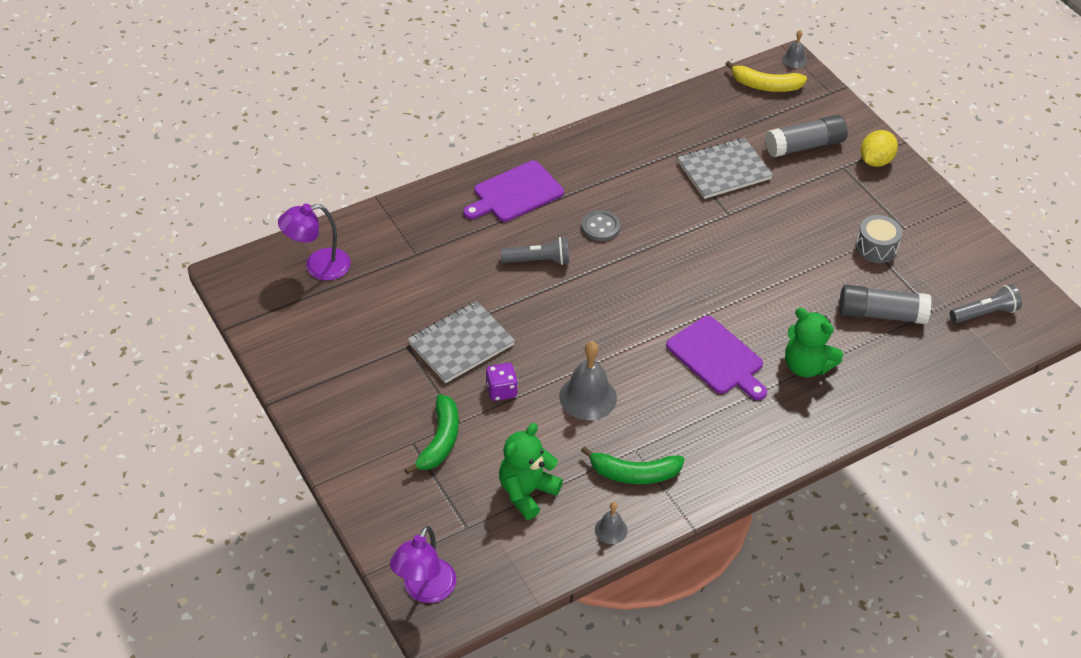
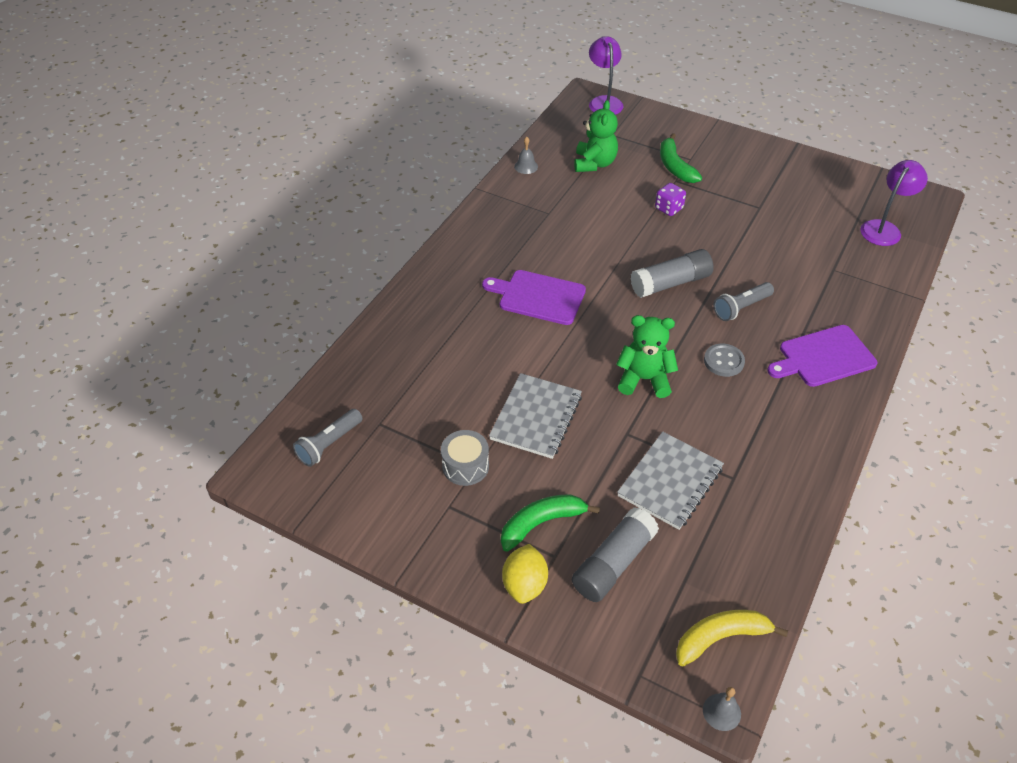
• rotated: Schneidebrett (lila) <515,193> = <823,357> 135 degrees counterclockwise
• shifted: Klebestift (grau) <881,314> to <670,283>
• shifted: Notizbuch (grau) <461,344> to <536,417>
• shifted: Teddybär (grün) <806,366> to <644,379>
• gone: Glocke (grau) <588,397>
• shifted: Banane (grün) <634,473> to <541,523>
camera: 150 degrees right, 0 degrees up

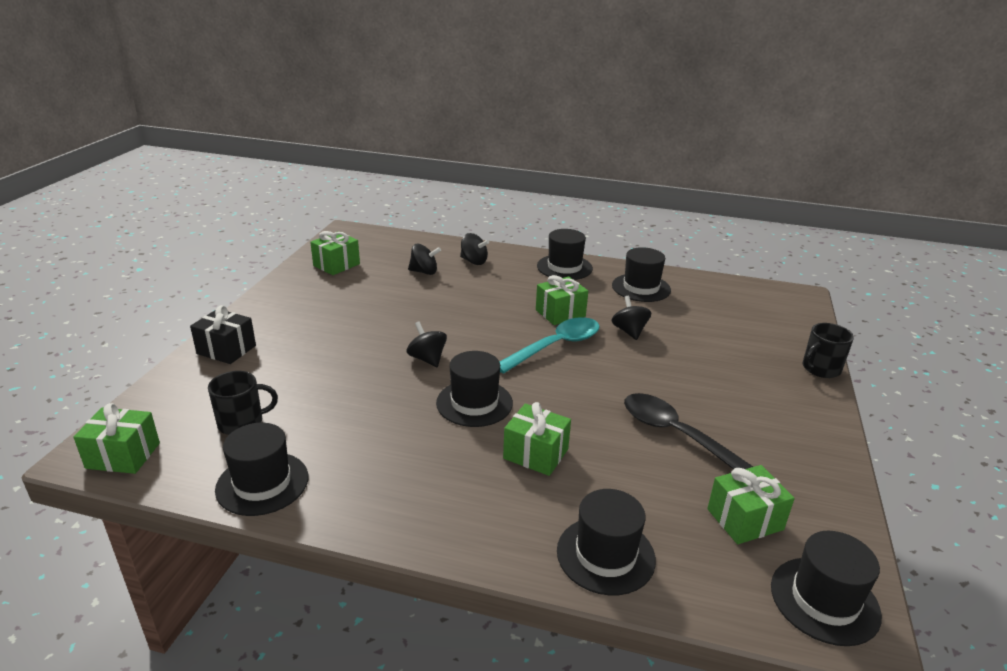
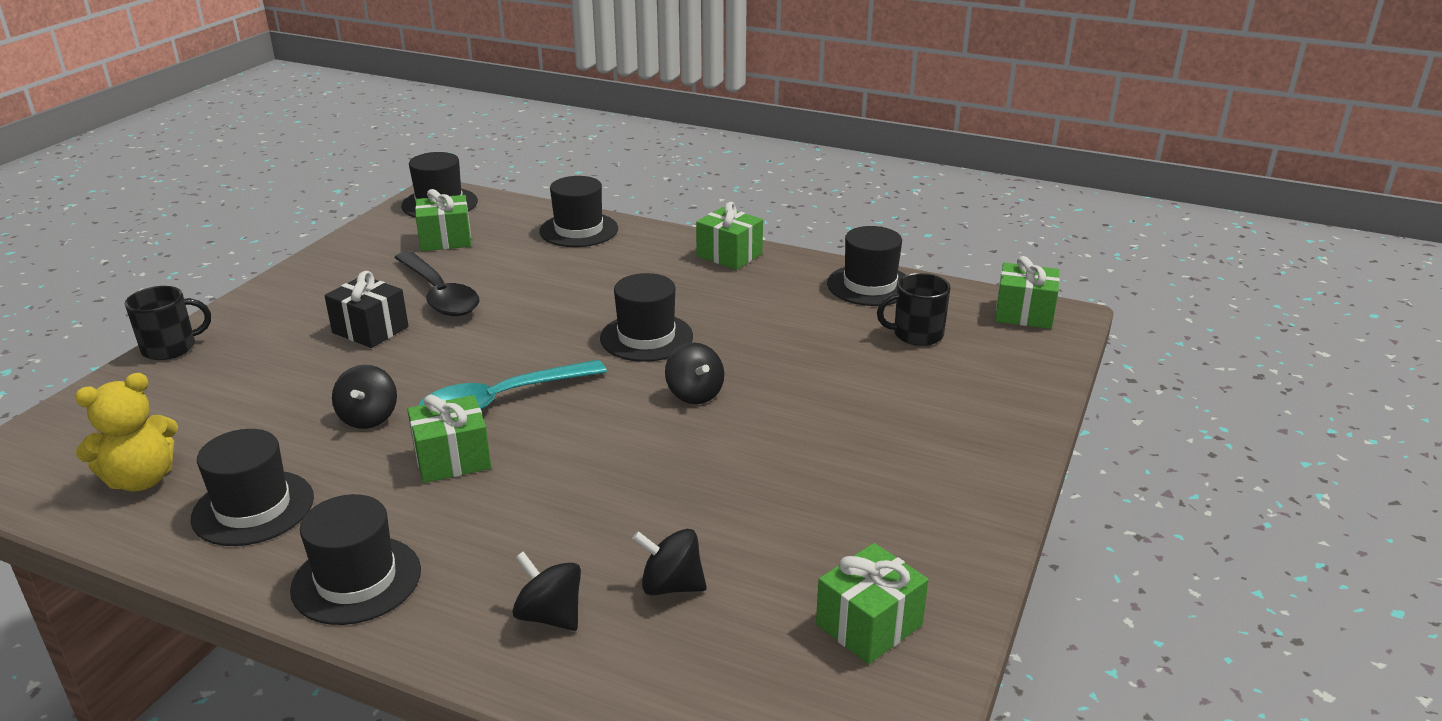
• shifted: Geschenk (schwarz) <226,349> to <370,330>
• shifted: Geschenk (grün) <535,454> to <729,255>
• new: Teddybär (gelb) <141,480>
camera: 170 degrees left, 0 degrees up

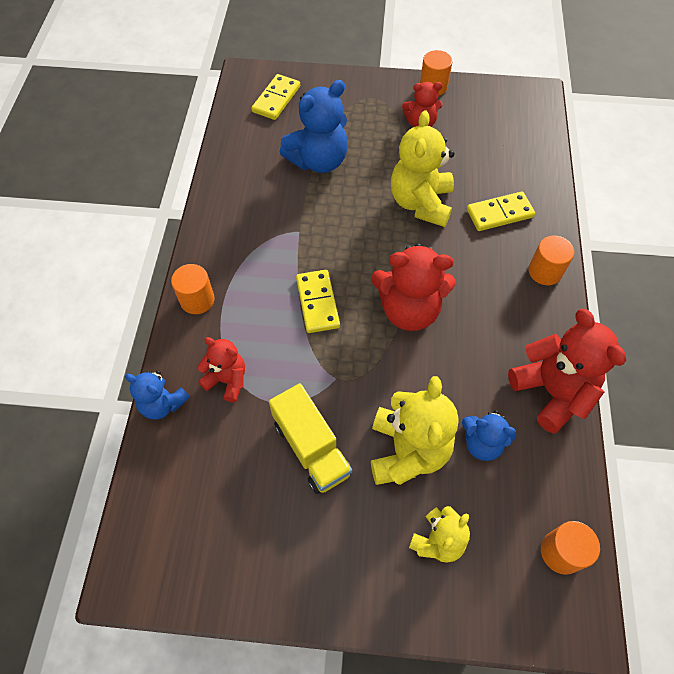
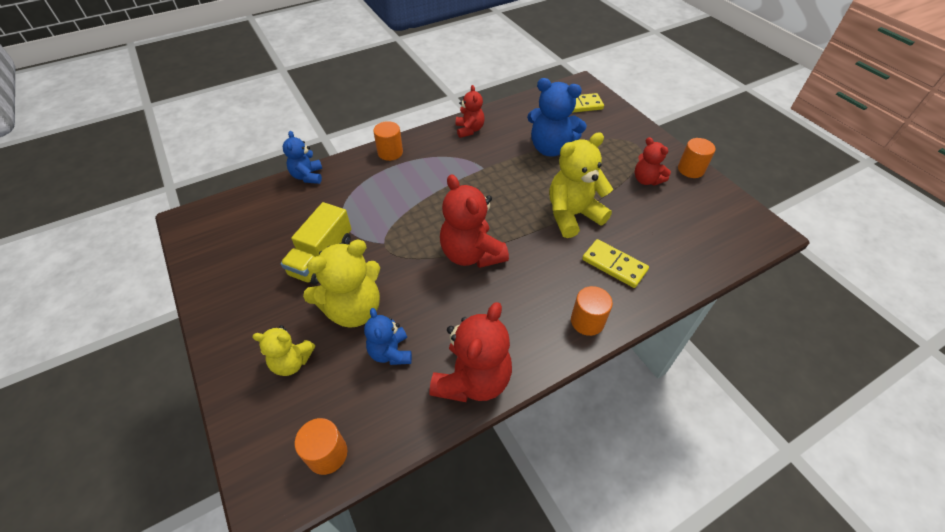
• gone: Dominostein (gelb) <317,303>
• shifted: Teddybär (rot) <227,380> to <469,130>
camera: 55 degrees right, 10 degrees down

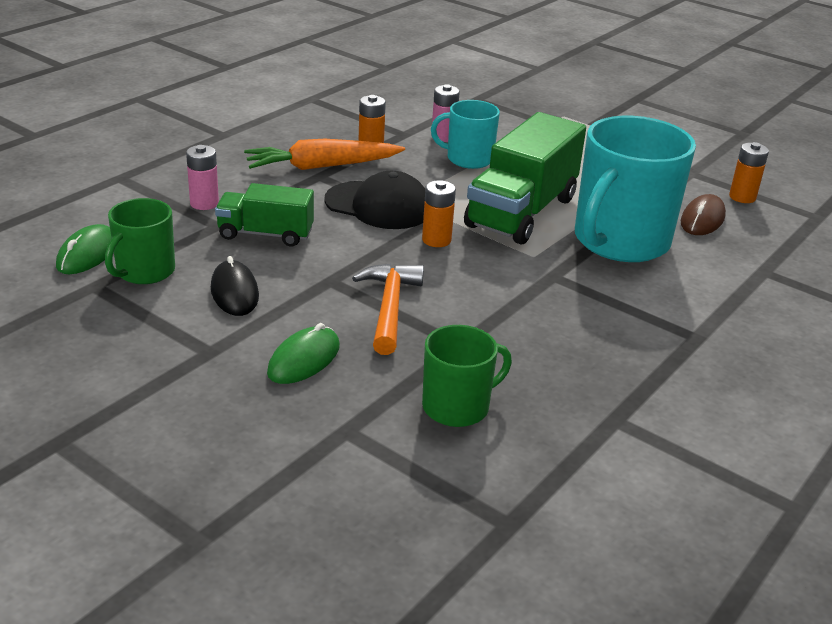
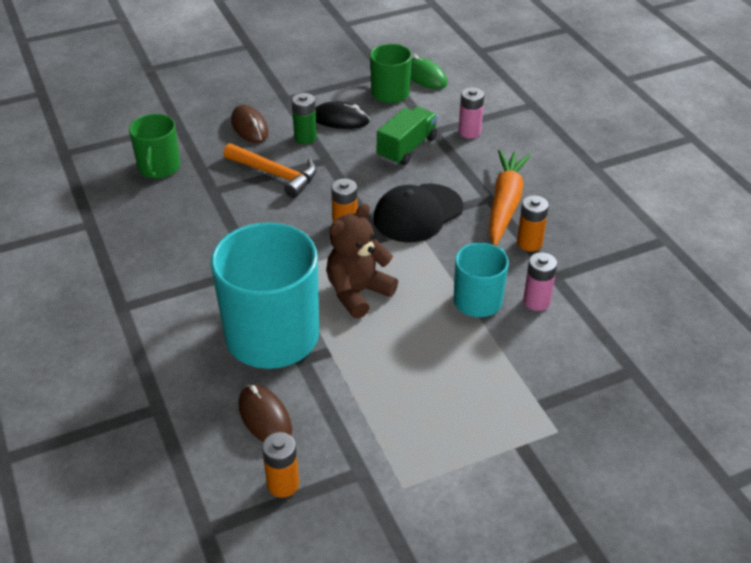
• swapped: Lastwagen (grün) <521,212> to Teddybär (braun) <358,293>
• repainted: Computermaus (grün) <304,360> to Computermaus (braun) <249,127>
• new: Batterie (grün) <305,137>
camera: 120 degrees right, 10 degrees up

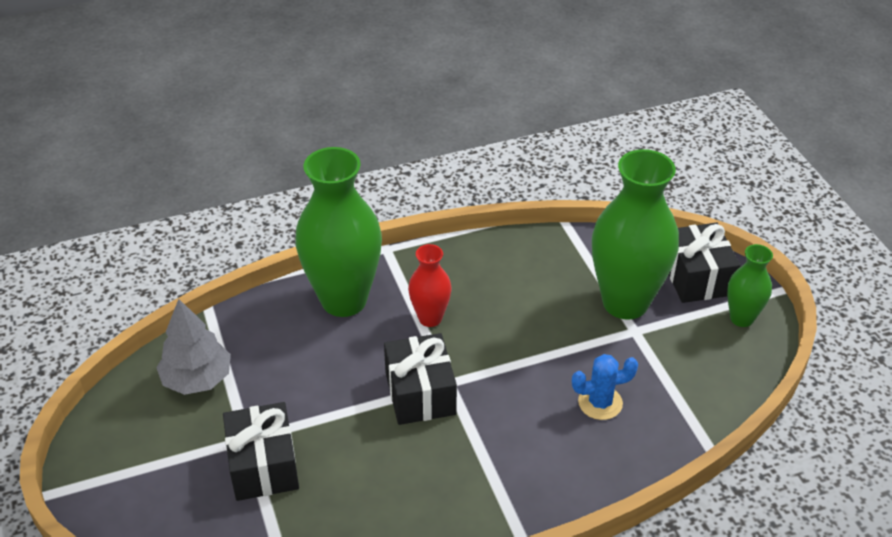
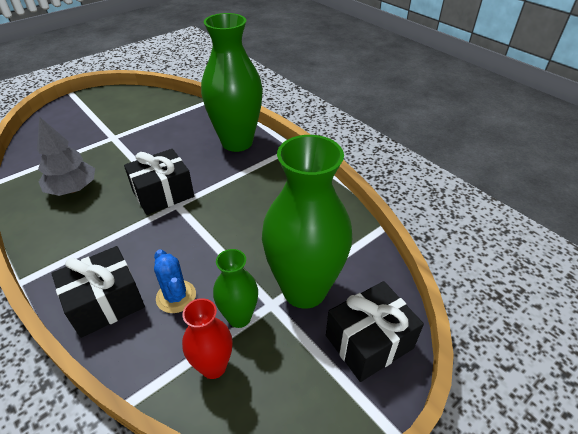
• shifted: Vase (rot) <430,318> to <213,366>
• shifted: Vase (grün) <741,318> to <239,317>
• shifted: Baum (grau) <197,379> to <73,189>
• shifted: Geschenk (schwarz) <263,465> to <106,303>
camera: 70 degrees right, 0 degrees up

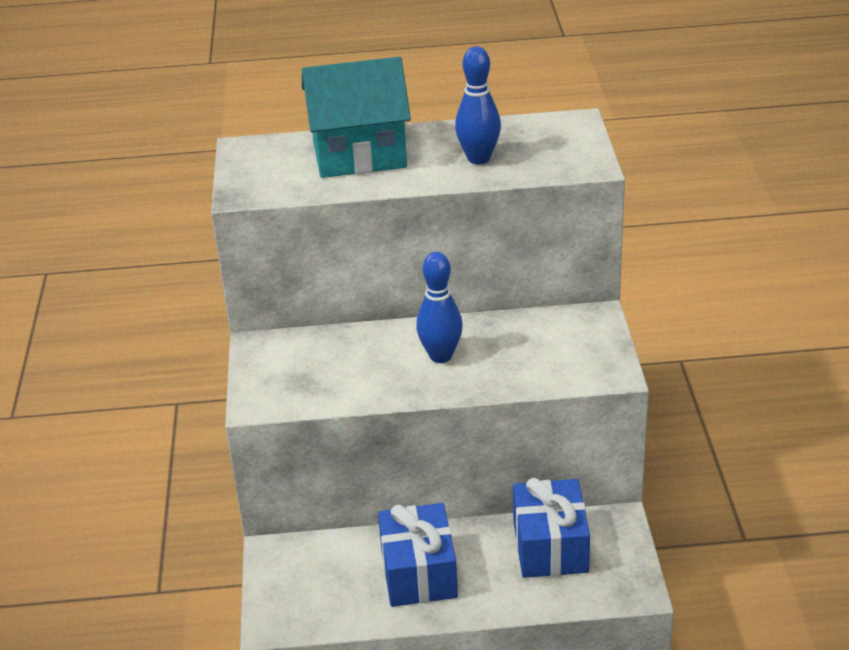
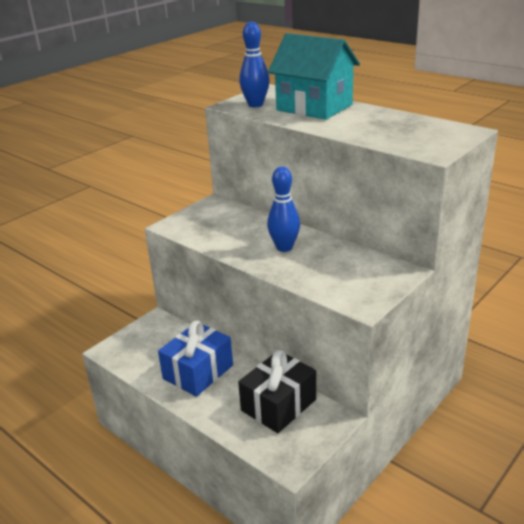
• shifted: Bowlingkegel (blau) <478,158> to <255,105>
• repainted: Geschenk (blau) <550,546> to Geschenk (schwarz) <278,405>
camera: 45 degrees right, 5 degrees down

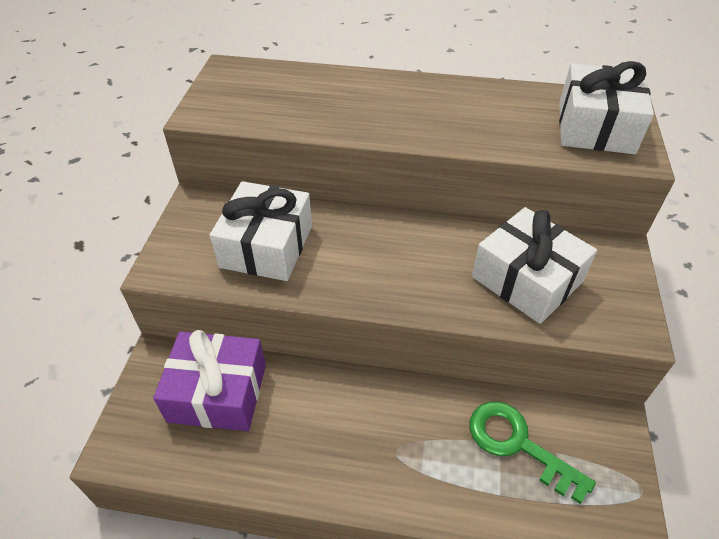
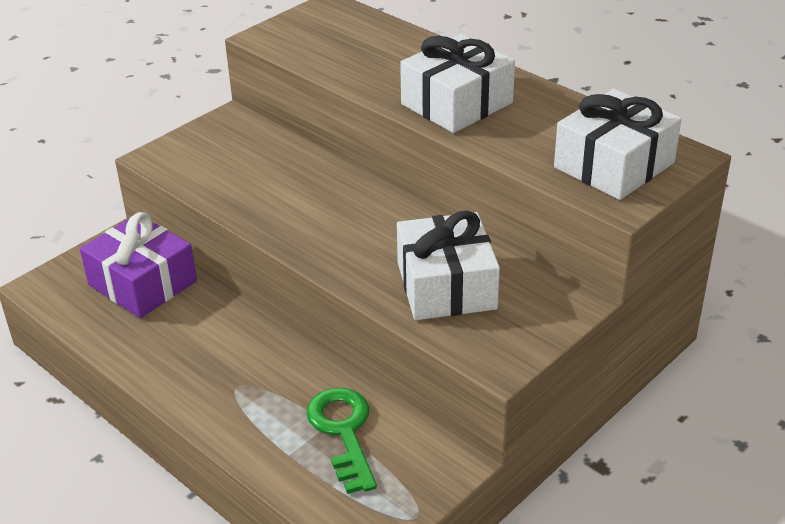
• shifted: Geschenk (weiß) <266,246> to <457,103>
camera: 35 degrees right, 10 degrees down

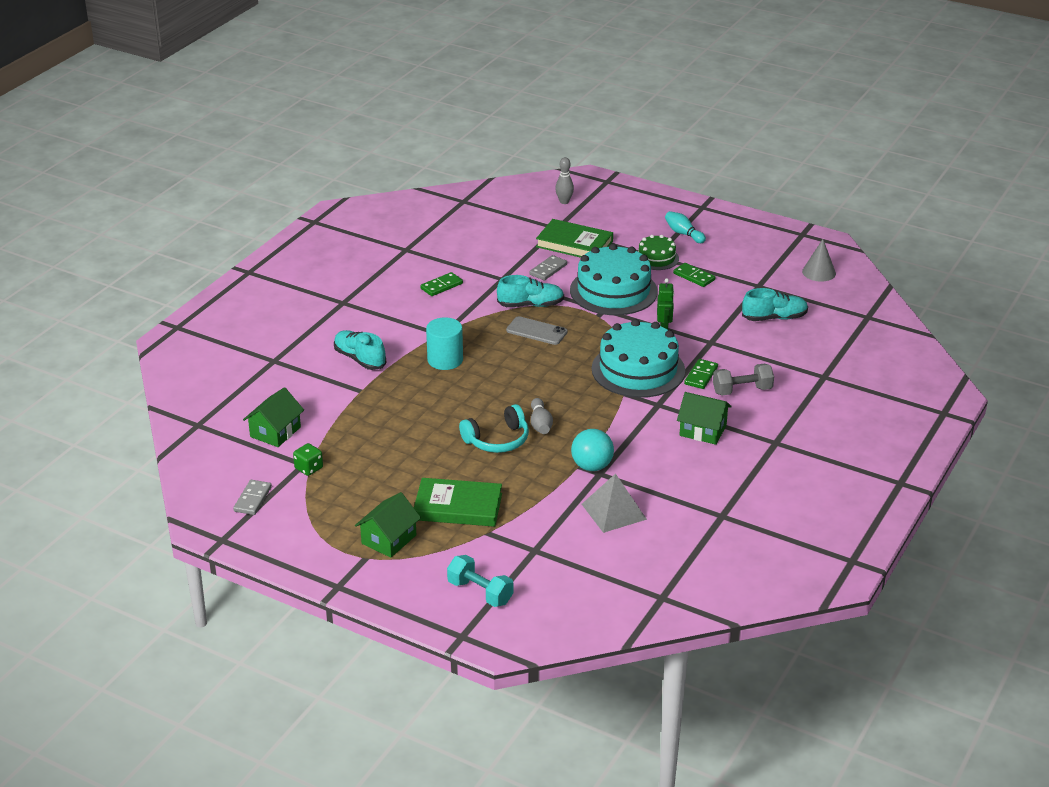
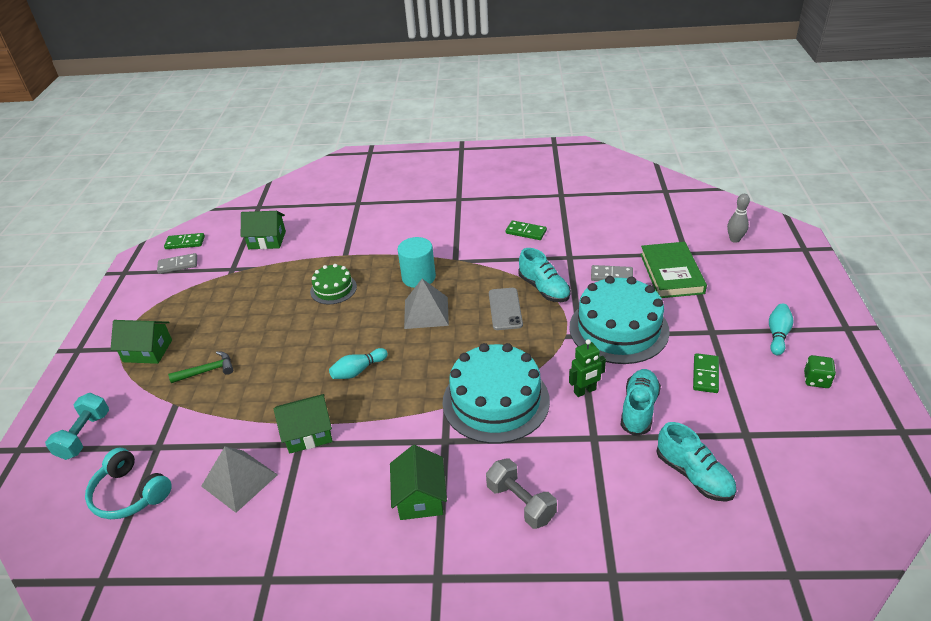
• shifted: Kuchen (grün) <656,258> to <333,289>
• gone: Kegel (grau) <819,272>
• shifted: Schuh (türkis) <360,359> to <639,409>
• shifted: Dominostein (grün) <701,376> to <185,243>
• repainted: Bowlingkegel (grau) <540,424> to Bowlingkegel (türkis) <358,371>
• shifted: Kopfhörer (türkis) <497,440> to <130,493>
• swapped: Ball (türkis) <592,466> to Haus (grün) <308,433>
• shifted: Spielwürfel (grün) <309,468> to <816,380>
• swapped: Buch (grün) <458,507> to Hammer (grün) <207,371>
• new: Pyramide (grau) <426,312>
camera: 65 degrees right, 5 degrees up

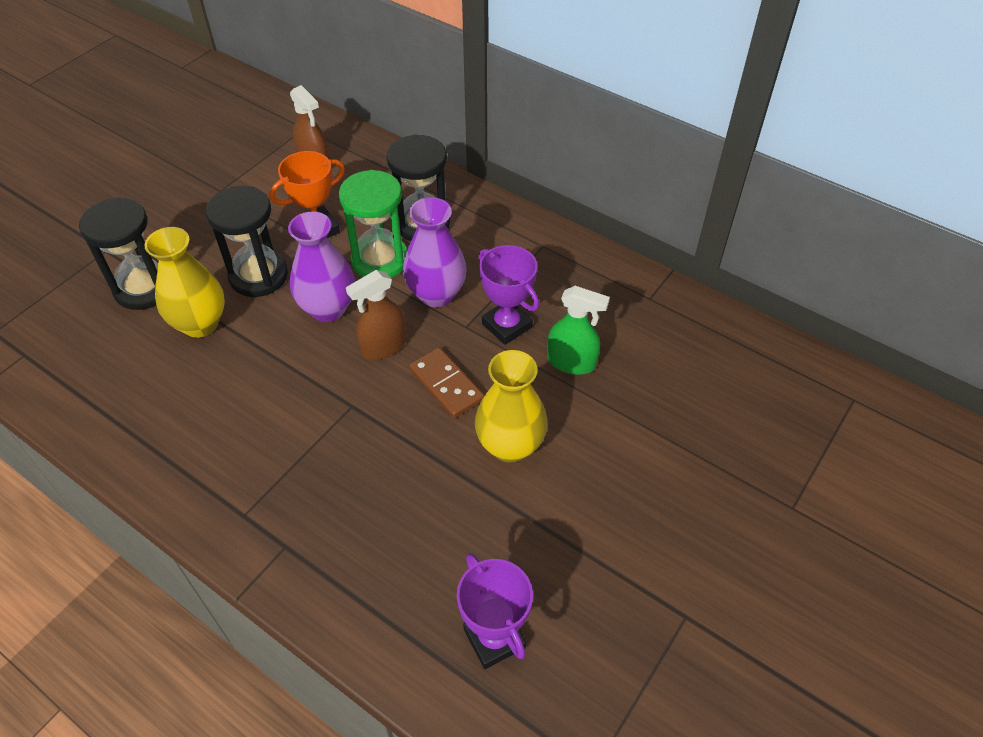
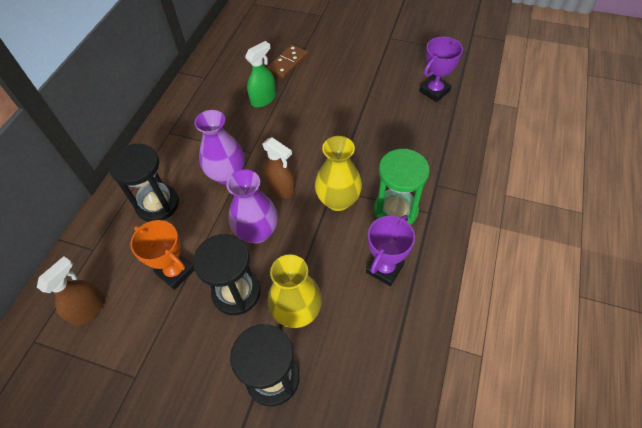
• shifted: Sanduhr (grün) <380,260> to <395,210>
• shifted: Pokal (lila) <507,325> to <384,268>
• rotated: Sprühflasche (grün) <571,362> = <263,99> 45 degrees clockwise
• shifted: Dominostein (braun) <446,385> to <288,63>
• shifted: Vase (gelb) <510,445> to <338,200>
camera: 105 degrees left, 5 degrees up

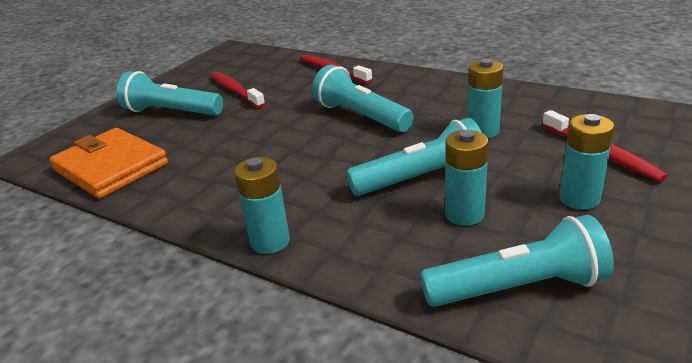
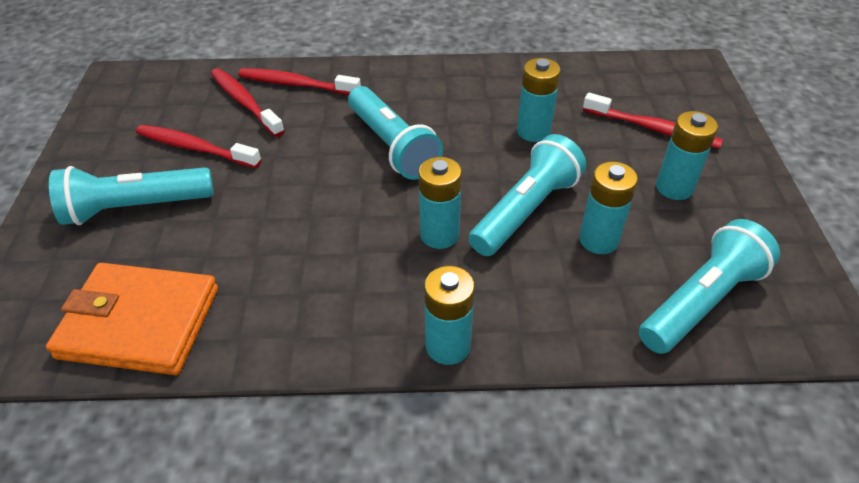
• rotated: Taschenlampe (türkis) <361,116> = <392,146> 135 degrees counterclockwise
• new: Zahnbürste (rot) <245,102>
• new: Batterie (türkis) <439,235>
camera: 35 degrees left, 15 degrees up

